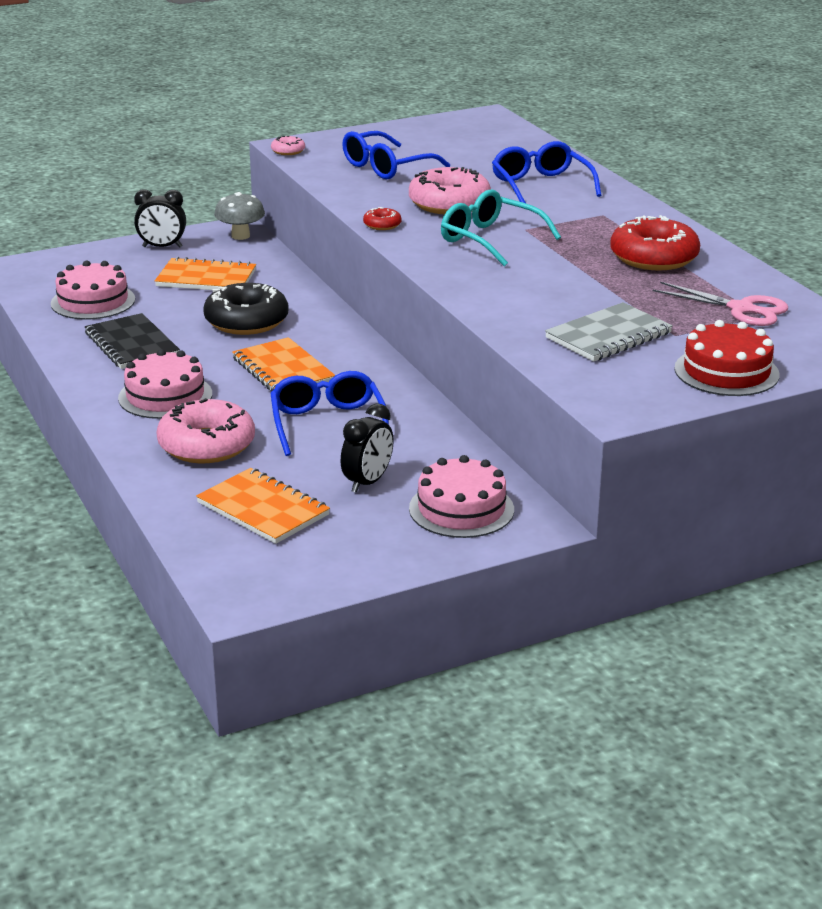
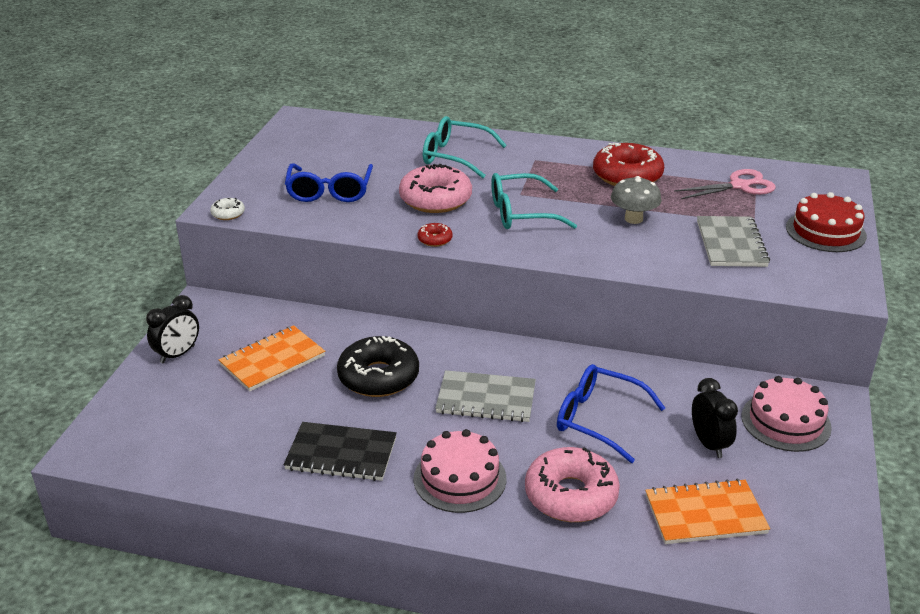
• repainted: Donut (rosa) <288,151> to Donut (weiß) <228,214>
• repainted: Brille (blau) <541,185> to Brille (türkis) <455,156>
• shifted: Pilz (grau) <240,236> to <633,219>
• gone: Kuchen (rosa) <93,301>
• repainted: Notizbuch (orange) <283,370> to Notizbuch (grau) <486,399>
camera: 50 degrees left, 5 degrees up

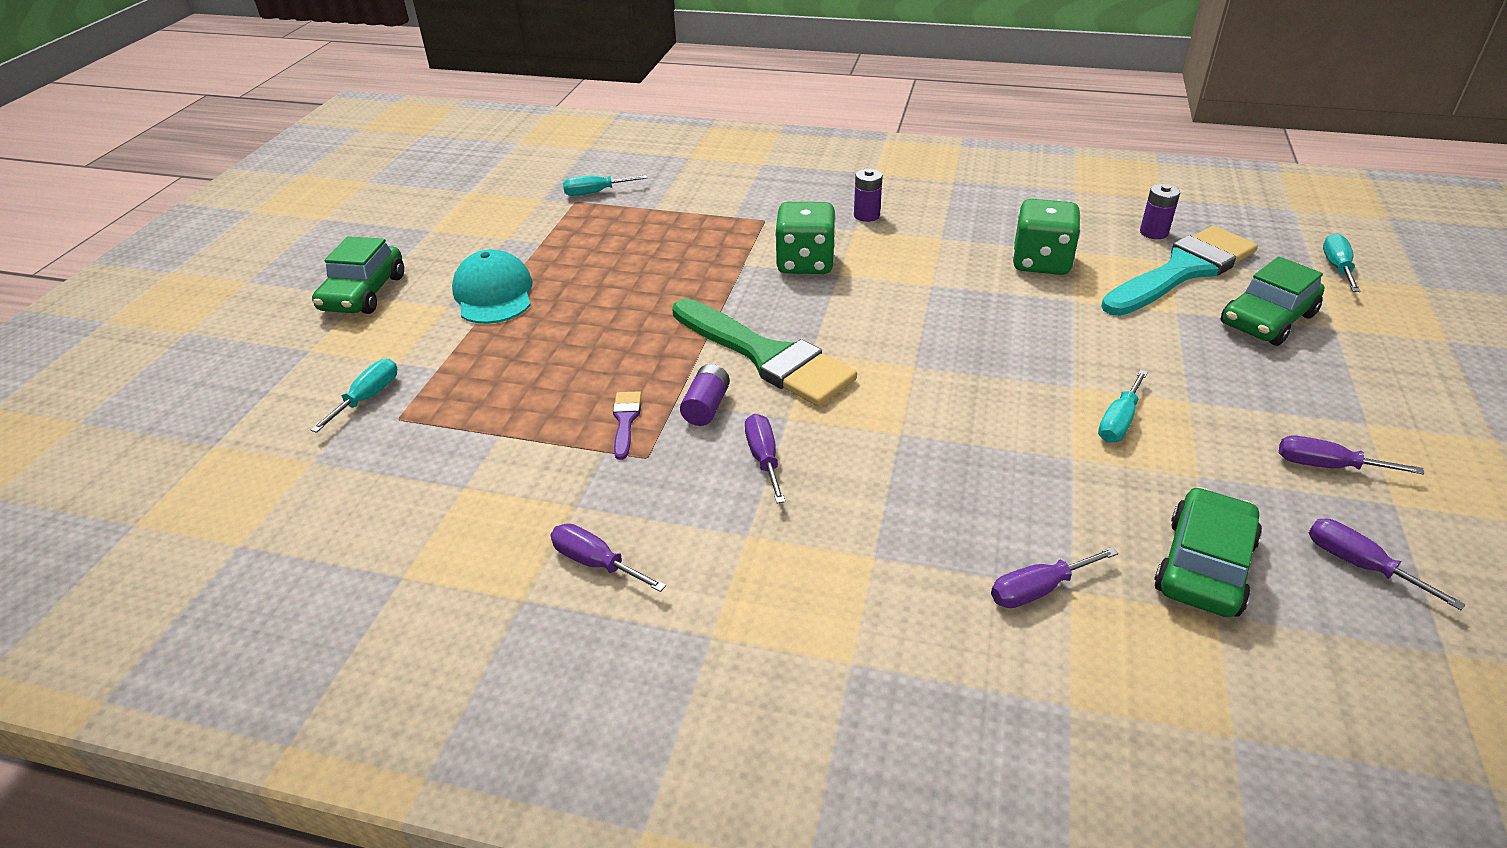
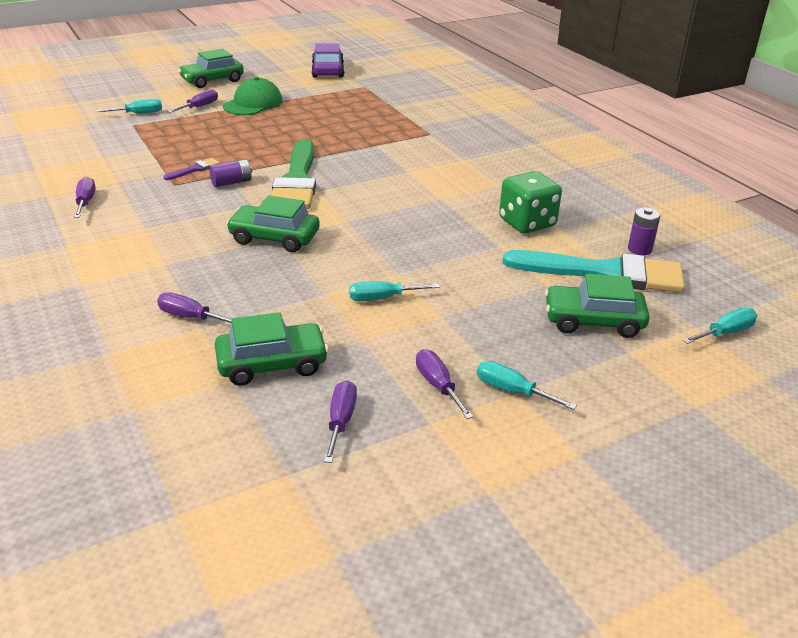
• gone: Batterie (lila) <866,215>
• shifted: Schraubenzieher (türkis) <595,192> to <512,391>
• gone: Spielwürfel (grün) <805,263>
• repainted: Kappe (türkis) <493,294> to Kappe (grün) <253,103>
• shifted: Schraubenzieher (lila) <763,458> to <199,107>
• new: Auto (lila) <328,71>
• new: Auto (grün) <274,238>
camera: 45 degrees right, 5 degrees down

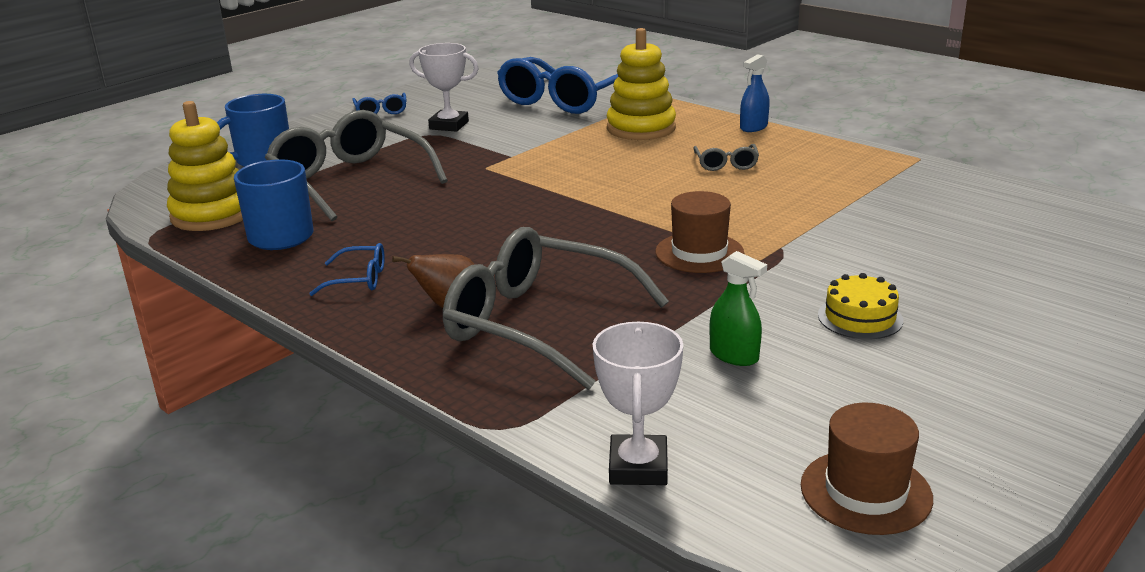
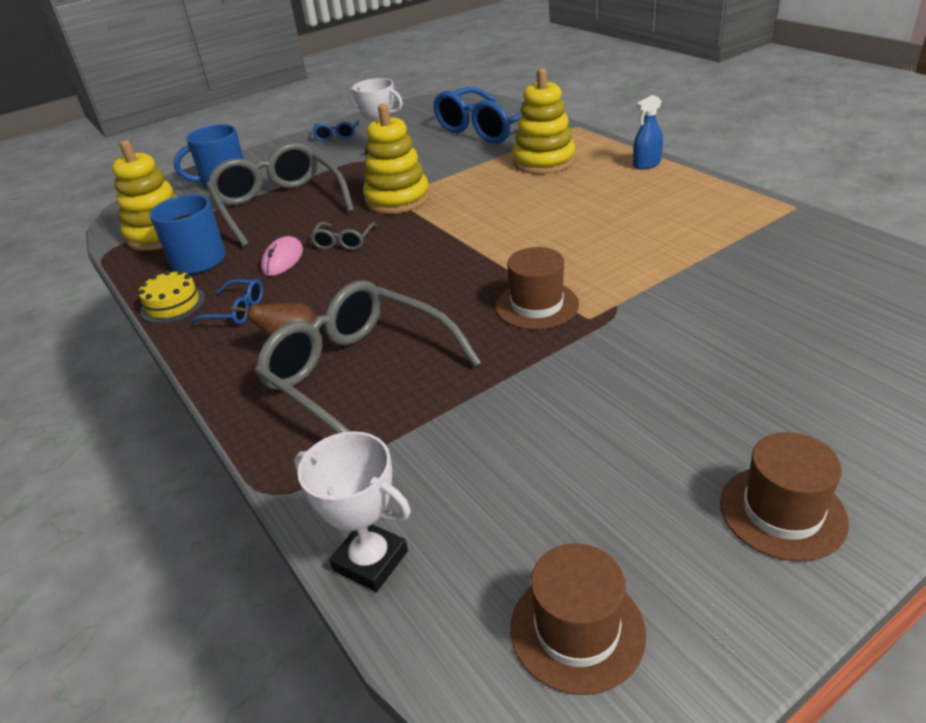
• shifted: Brille (grau) <726,164> to <343,242>
• gone: Sprühflasche (grün) <734,355>
• shifted: Kuchen (gelb) <860,317> to <173,305>
• rotated: Pokal (weiß) <638,467> = <370,561> 75 degrees counterclockwise
• new: Stapelspielzeug (gelb) <397,199>
• new: Computermaus (rosa) <282,260>
• new: Hut (braun) <782,512>
camera: 15 degrees right, 10 degrees up

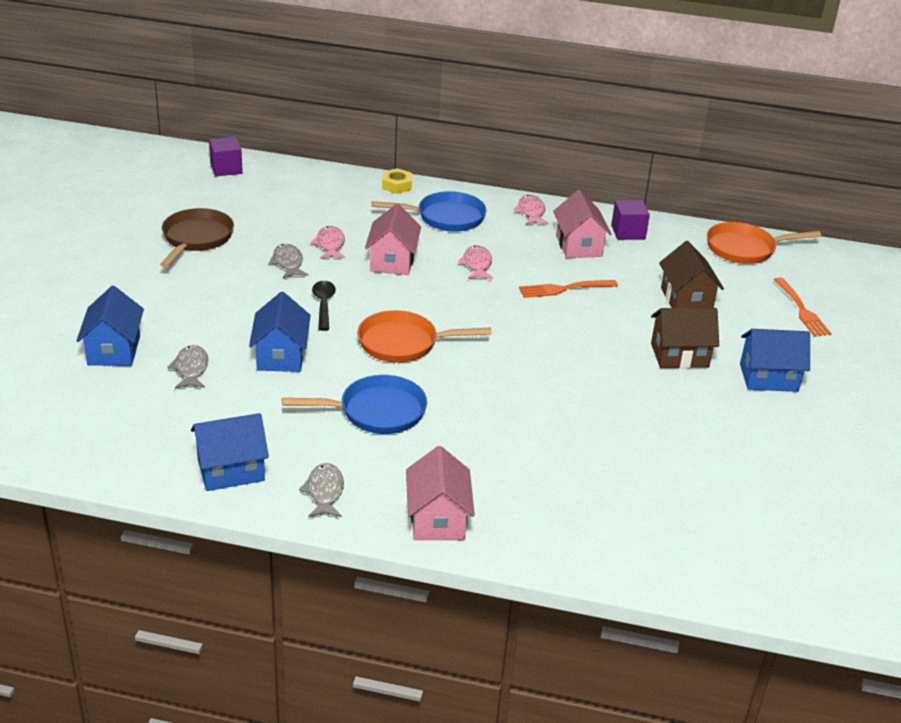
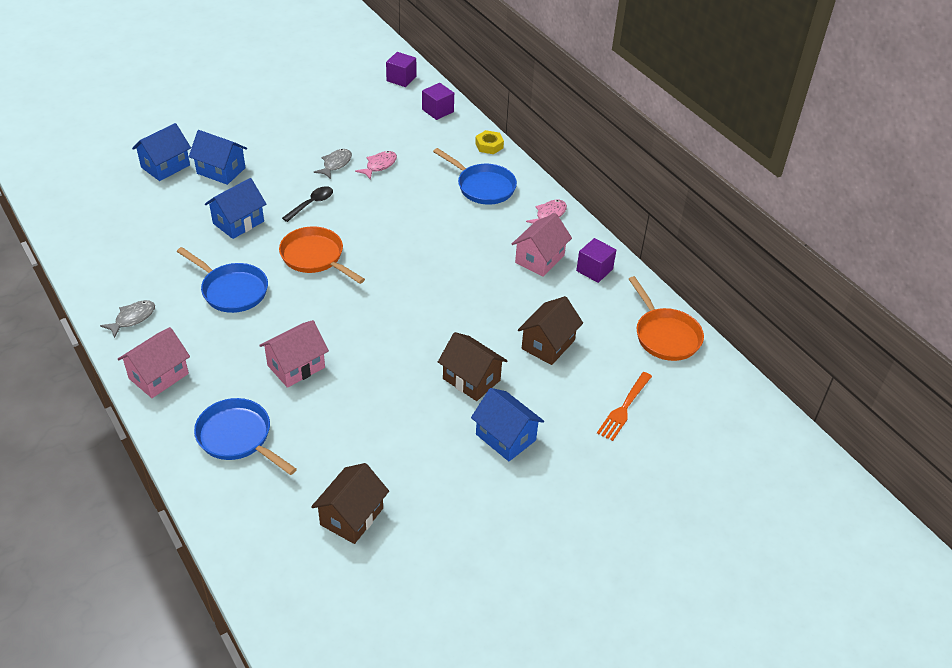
• shifted: Haus (rosa) <392,261> to <296,366>
• gone: Pfanne (braun) <196,239>
• rotated: Pfanne (orange) <744,249> = <665,335> 150 degrees counterclockwise
• gone: Fisch (rosa) <477,264>
• gone: Gabel (orange) <564,289>
• gone: Fisch (grau) <191,369>
• shifted: Haus (blau) <231,470> to <221,171>
• new: Kubus (lila) <437,111>
• new: Pfanne (blau) <238,437>
• new: Haus (braun) <351,516>
camera: 45 degrees right, 10 degrees up

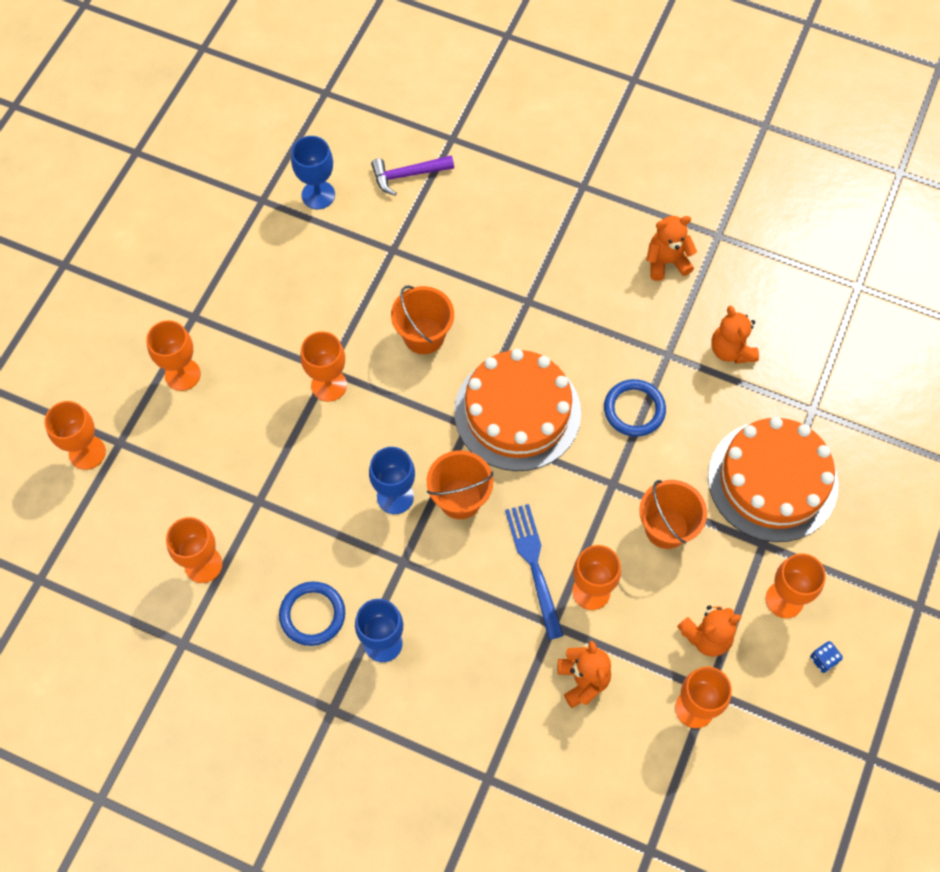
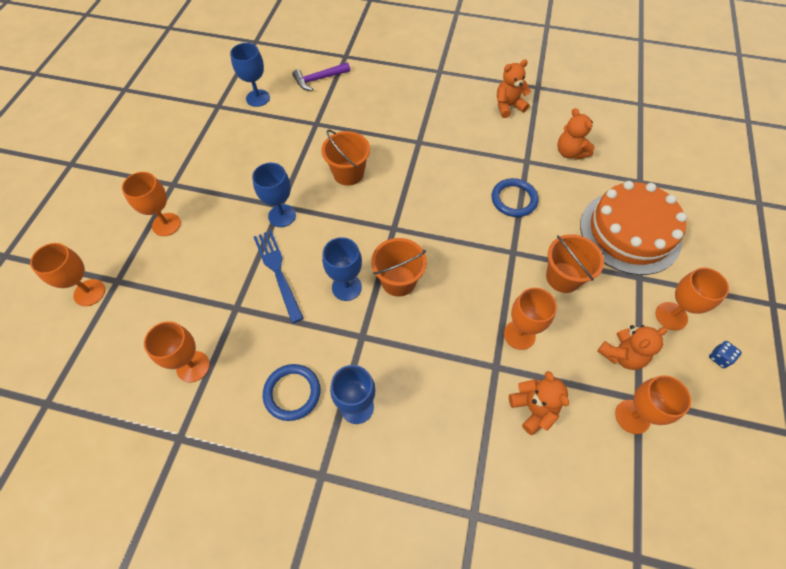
• repainted: Kelch (orange) <329,385> to Kelch (blau) <282,216>
• gone: Kuchen (orange) <517,412>
• shifted: Gabel (blau) <534,565> to <278,272>
camera: 10 degrees left, 5 degrees down

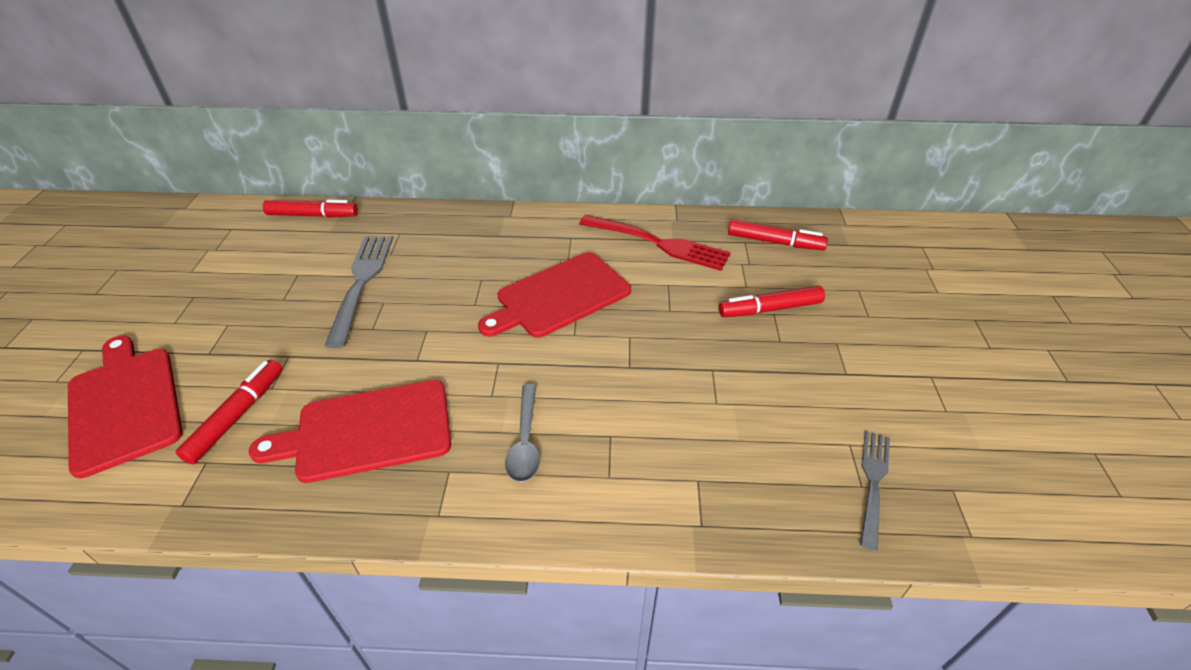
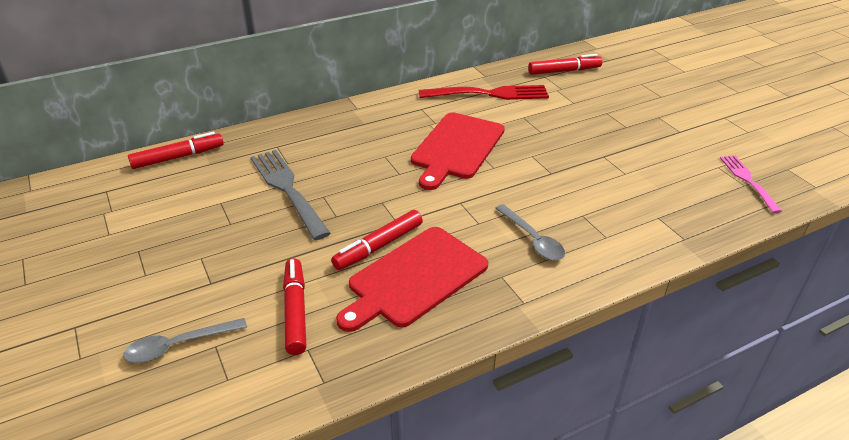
• shifted: Filzstift (rot) <770,309> to <378,246>
• swapped: Schneidebrett (rot) <124,405> to Löffel (grau) <178,345>
• repainted: Gabel (grau) <873,483> to Gabel (rosa) <748,181>
camera: 30 degrees left, 5 degrees down

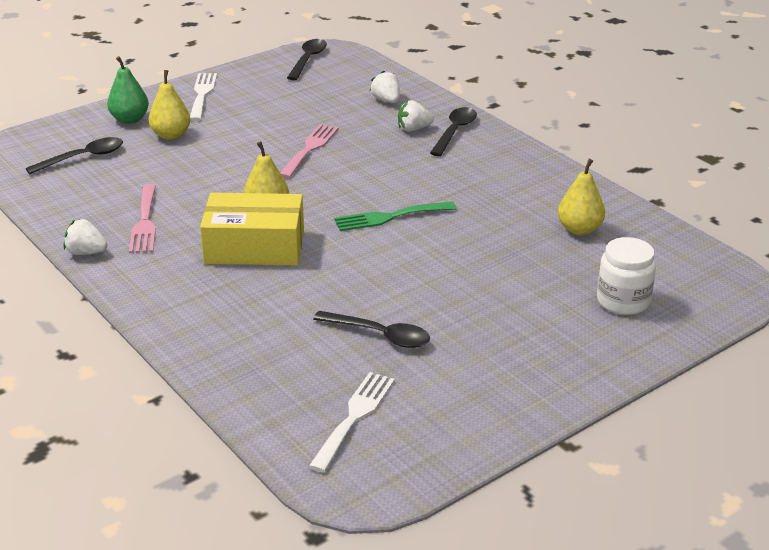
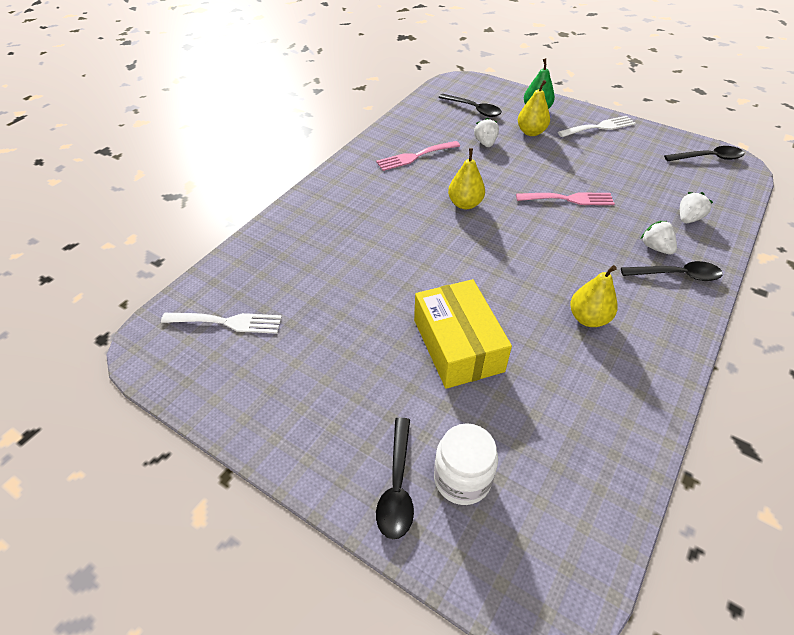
• shifted: Birne (gelb) <579,229> to <588,318>
• shifted: Schachtel (gelb) <254,247> to <457,345>
• gone: Gabel (grün) <389,217>
• shifted: Erdbeere (weiß) <86,252> to <485,143>
• shifted: Löffel (schwarz) <380,335> to <397,486>
camera: 70 degrees right, 15 degrees up

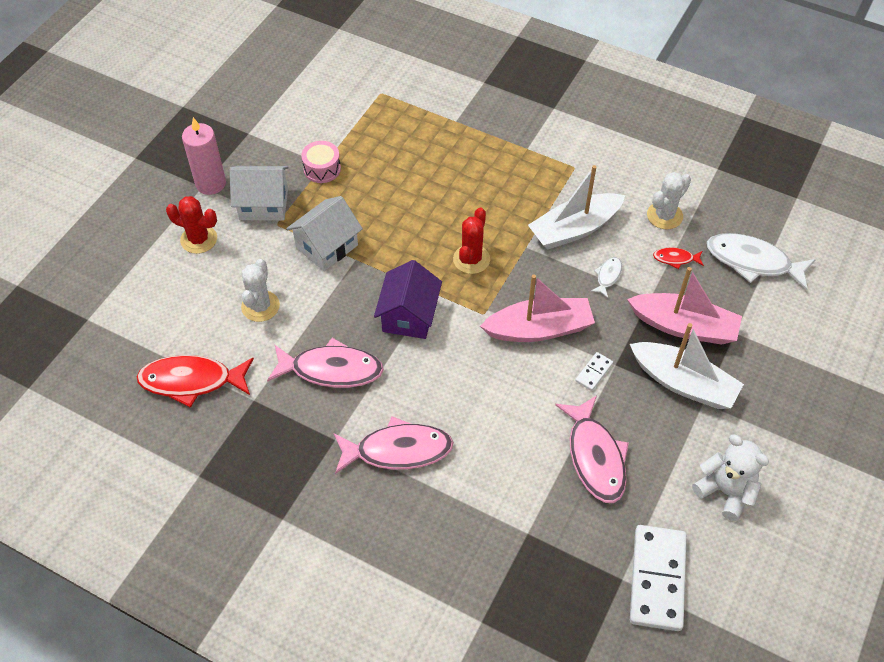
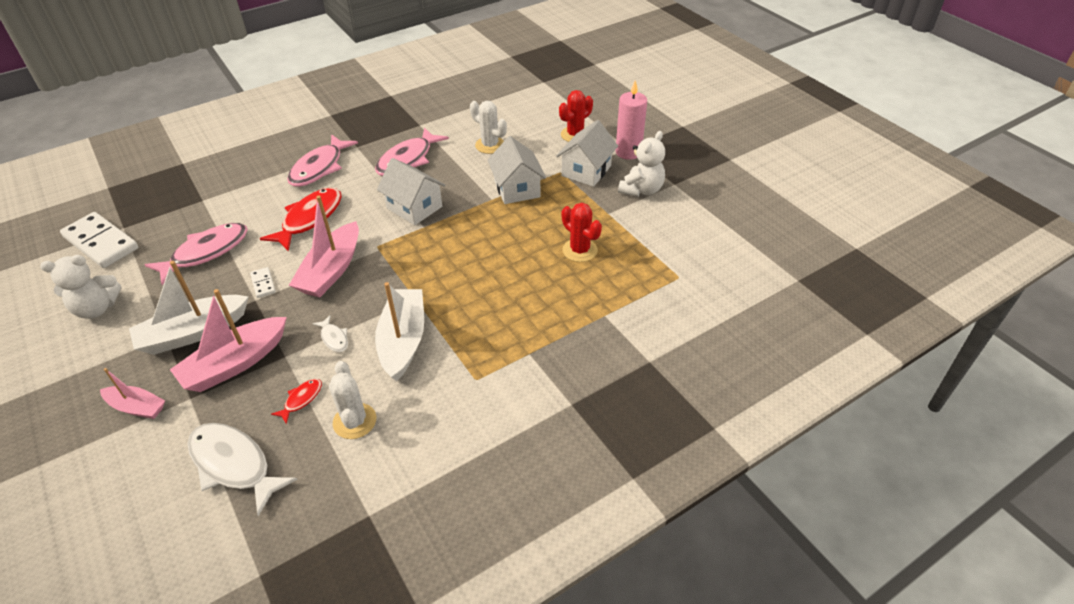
• gone: Trommel (rosa) <322,169>
• shifted: Kaktus (rot) <471,259> to <580,250>
• rotated: Fisch (weiß) <753,262> = <234,465> 105 degrees counterclockwise
• repainted: Haus (lila) <409,316> to Haus (weiß) <414,207>
• shifted: Fisch (rot) <192,381> to <309,219>
• rotated: Fisch (rosa) <595,457> = <206,253> 120 degrees clockwise
• new: Teddybär (weiß) <641,190>
• new: Boot (rosa) <137,407>
camera: 120 degrees right, 10 degrees down

